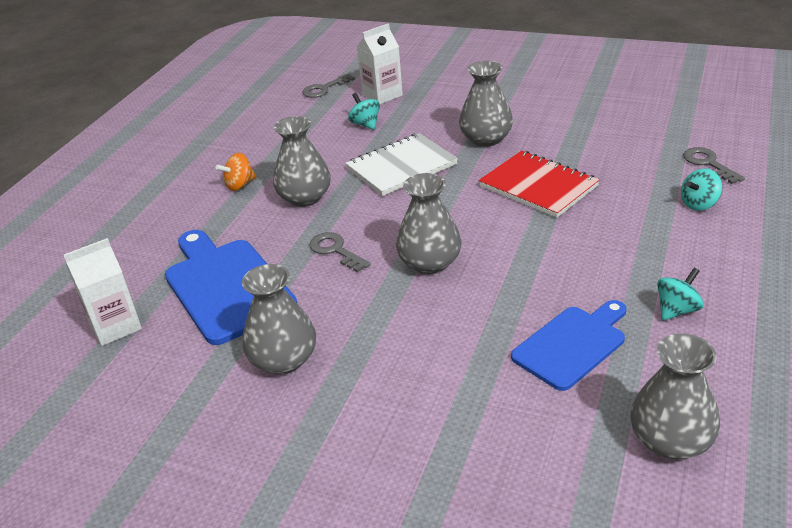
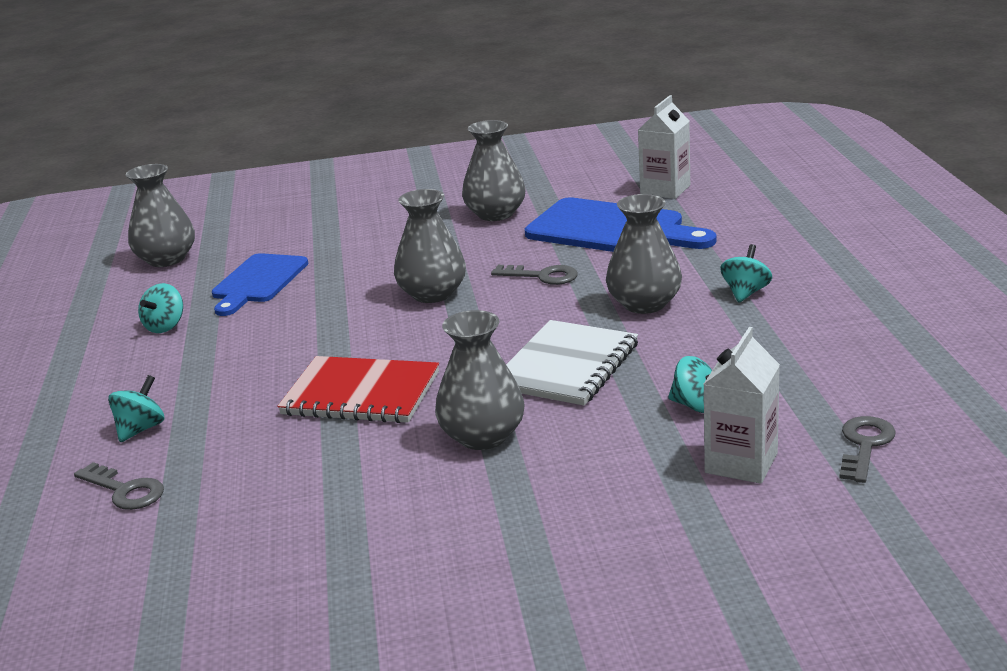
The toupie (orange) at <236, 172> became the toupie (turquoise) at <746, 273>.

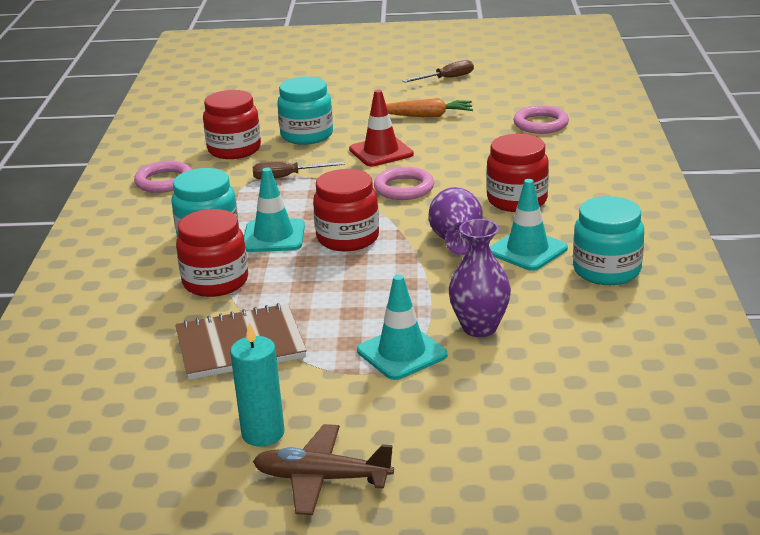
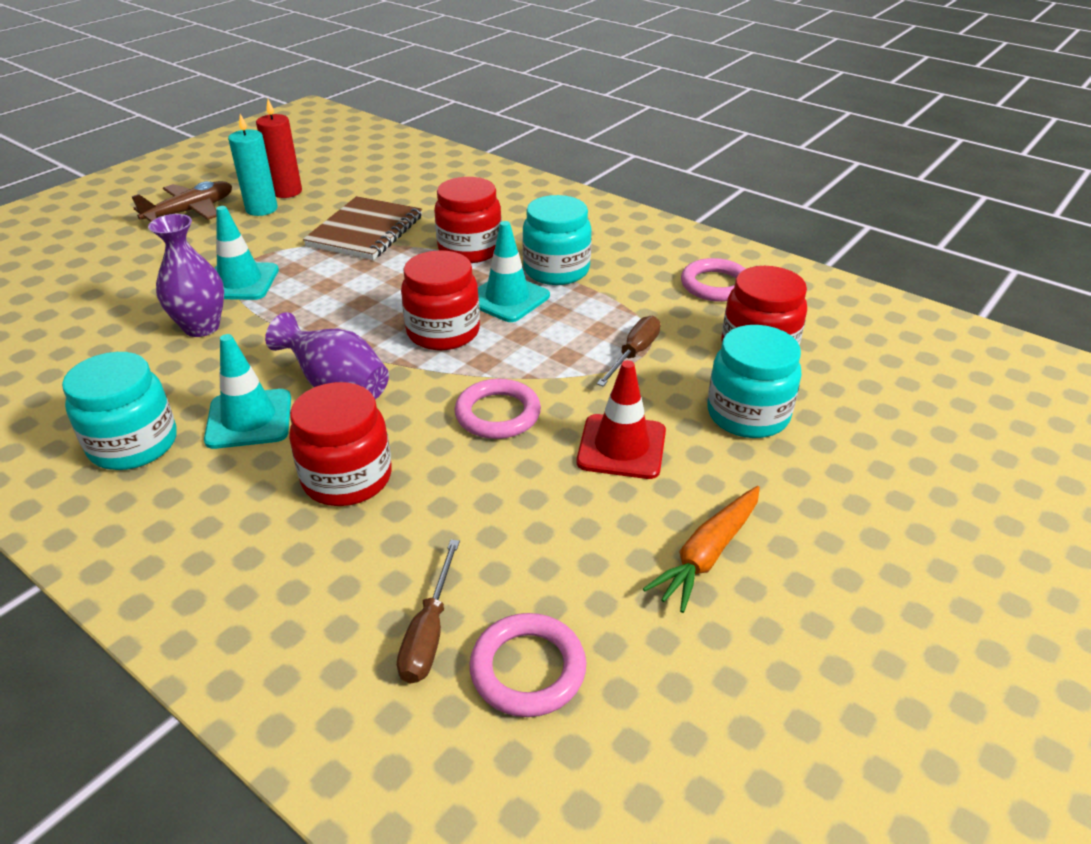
The tournevis (marron) moved from <438, 71> to <428, 611>.
The bougie (rouge) at <279, 148> appeared.

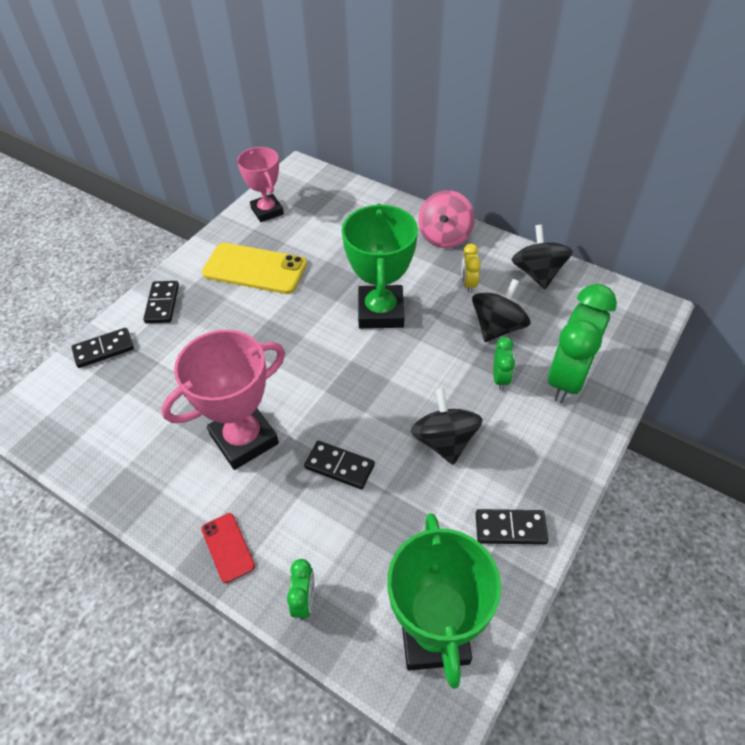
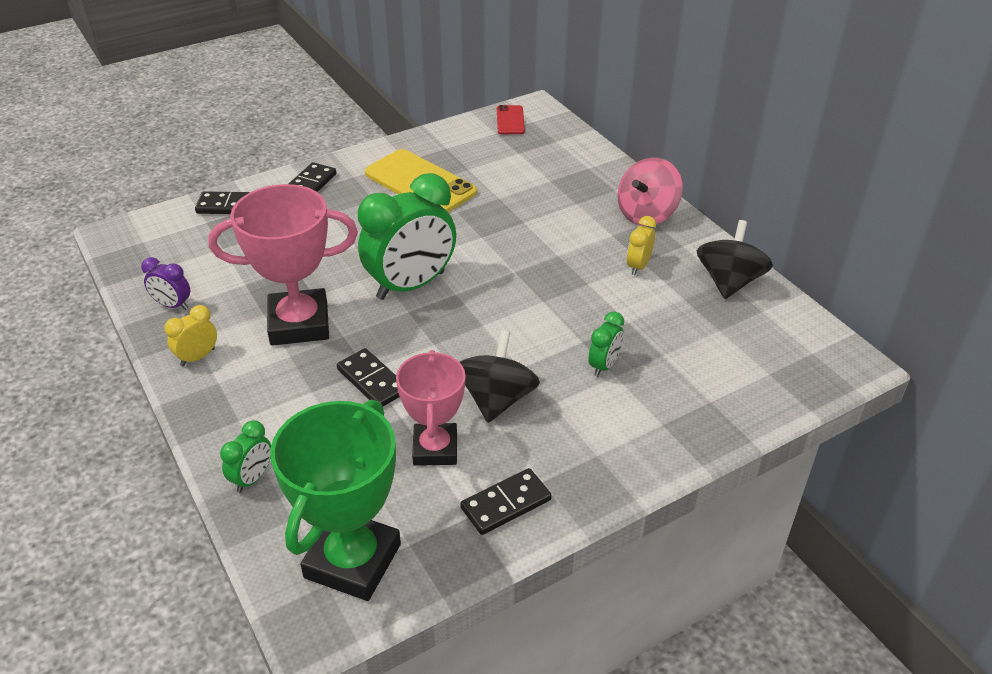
The trophée (rose) moved from <260, 184> to <431, 408>.
The trophée (vert) at <380, 266> disappeared.
The toupie (noir) at <501, 310> disappeared.
The réveil (vert) moved from <582, 343> to <407, 236>.
The domino (noir) at <511, 527> turned 60 degrees counterclockwise.
The téléphone (rouge) moved from <228, 548> to <511, 119>.
The réveil (violet) at <165, 283> appeared.
The réveil (jaune) at <190, 335> appeared.

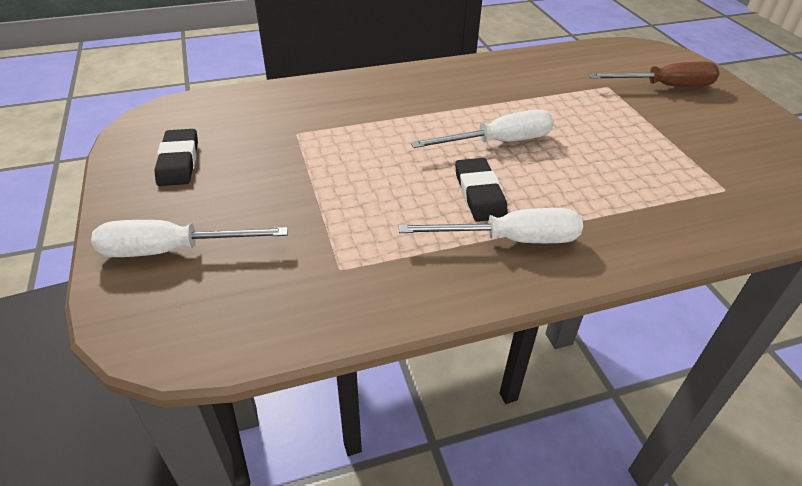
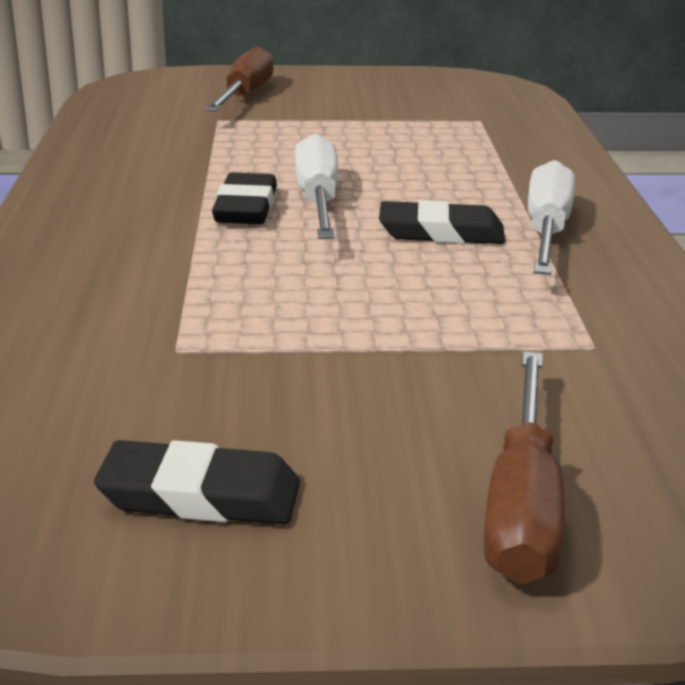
The tournevis (blanc) at <189, 238> became the tournevis (marron) at <524, 468>.
The gomme (noir) at <244, 198> appeared.

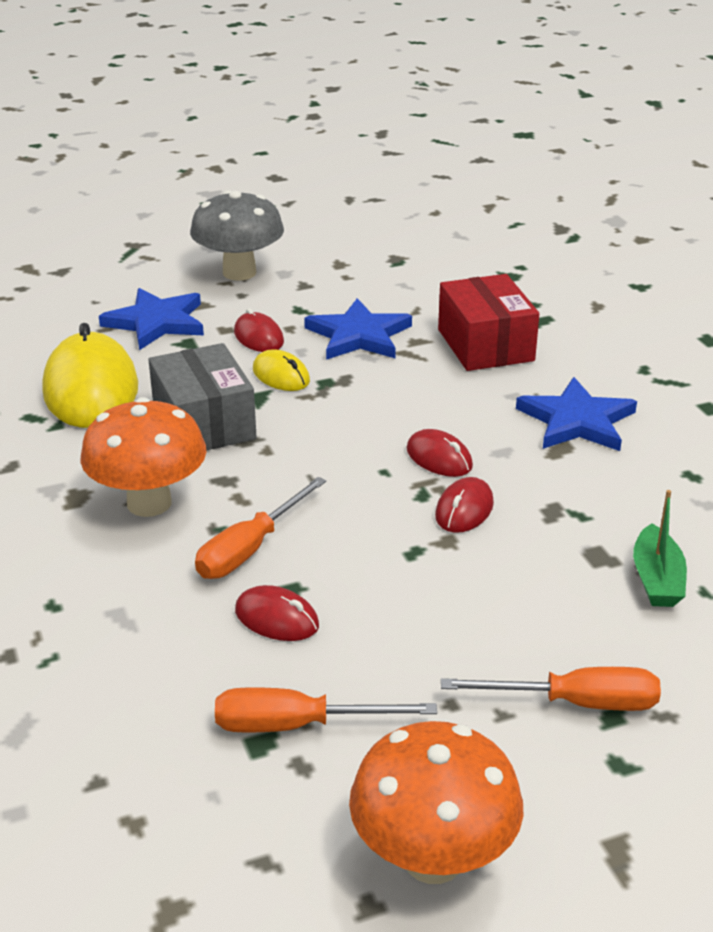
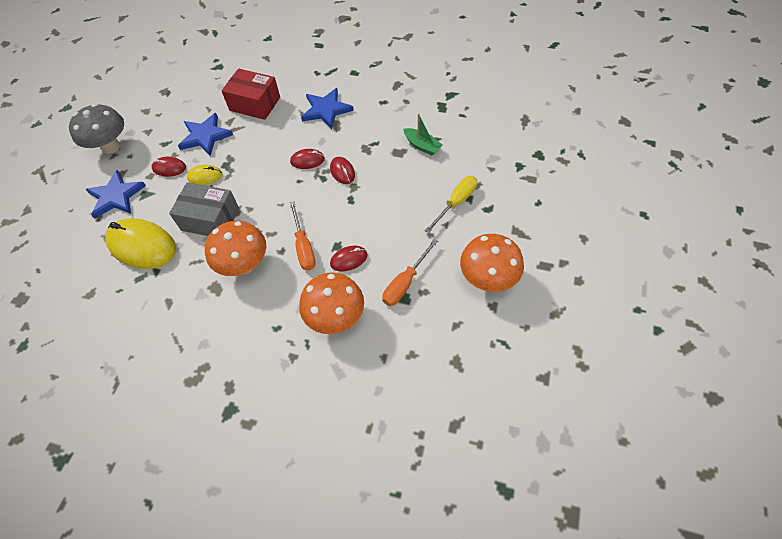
The tournevis (orange) at <551, 689> became the tournevis (jaune) at <450, 204>.
The champignon (orange) at <331, 303> appeared.

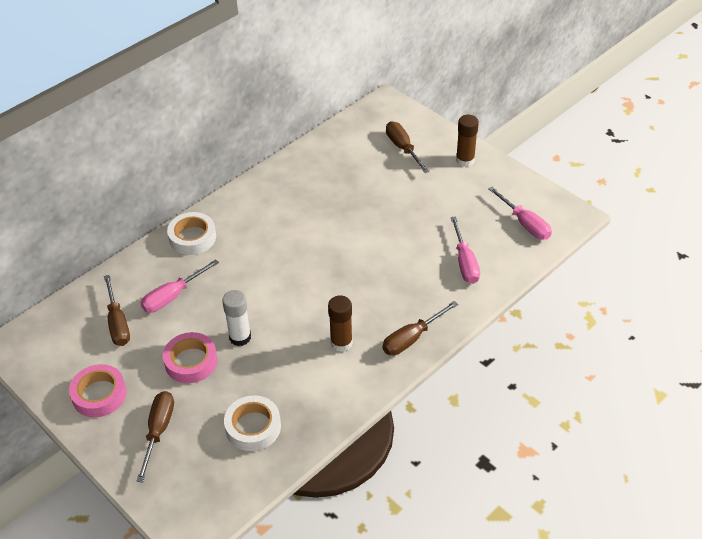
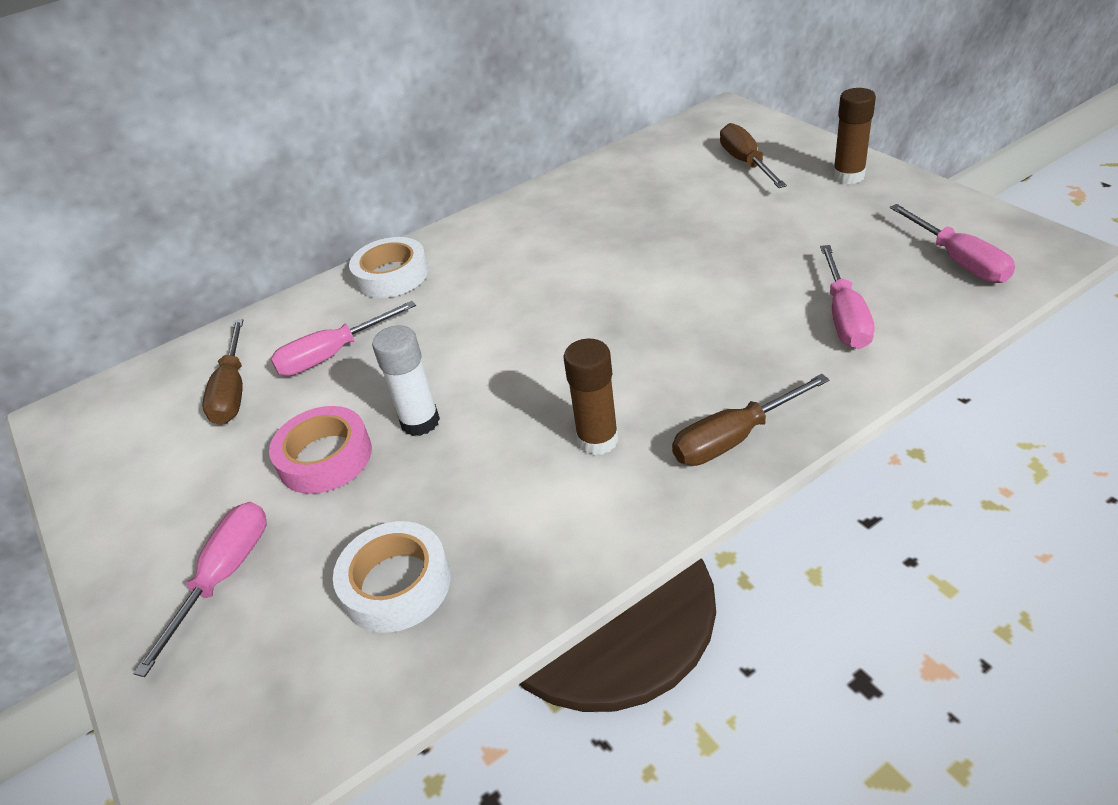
The ruban adhésif (rose) at <98, 390> disappeared.
The tournevis (marron) at <155, 436> became the tournevis (rose) at <199, 589>.

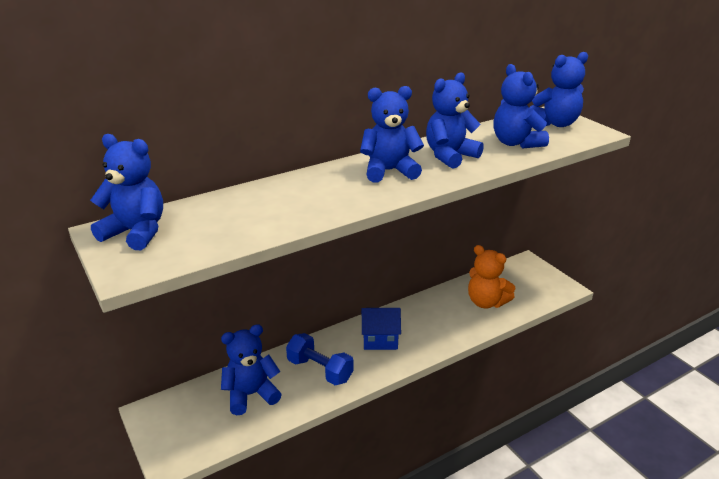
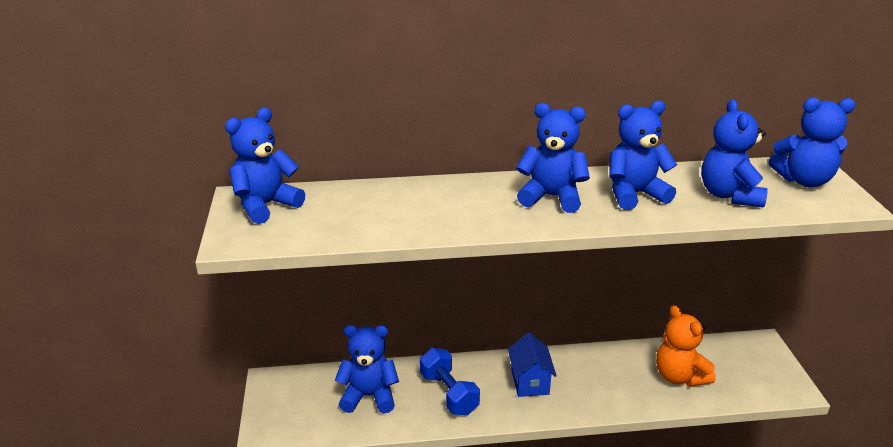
The ours en peluche (bleu) at <126, 192> turned 90 degrees counterclockwise.
The maison (bleu) at <381, 329> turned 60 degrees clockwise.

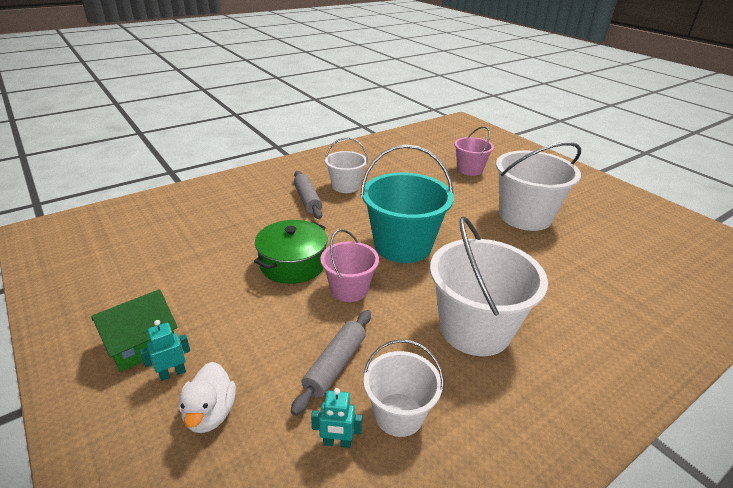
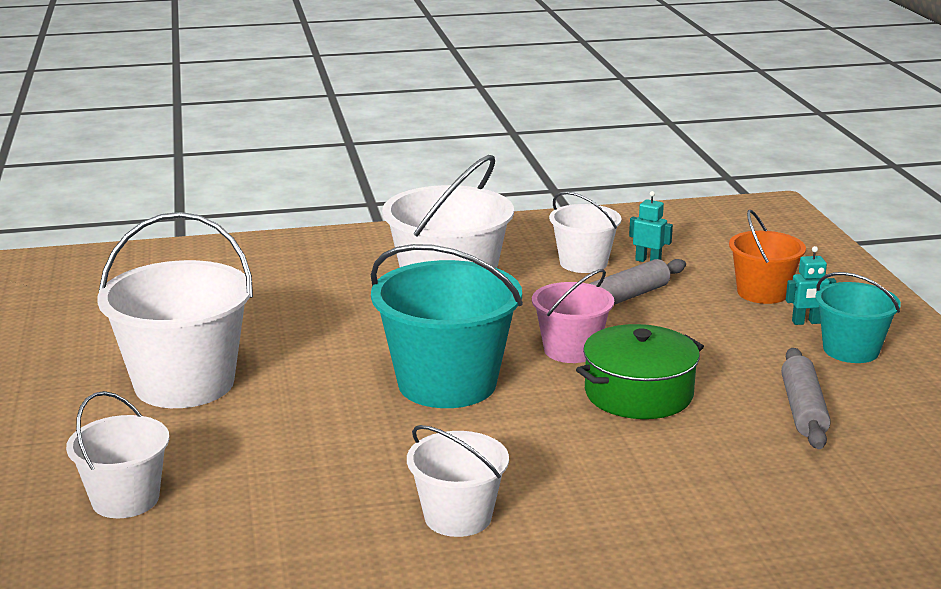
The seau (rose) at <474, 151> became the seau (blanc) at <117, 454>.
The rouleau à pâtisserie (gris) moved from <308, 195> to <806, 398>.
The maison (vert) at <135, 330> was replaced by the seau (turquoise) at <858, 317>.
The canard (blanc) at <207, 397> was replaced by the seau (orange) at <767, 257>.

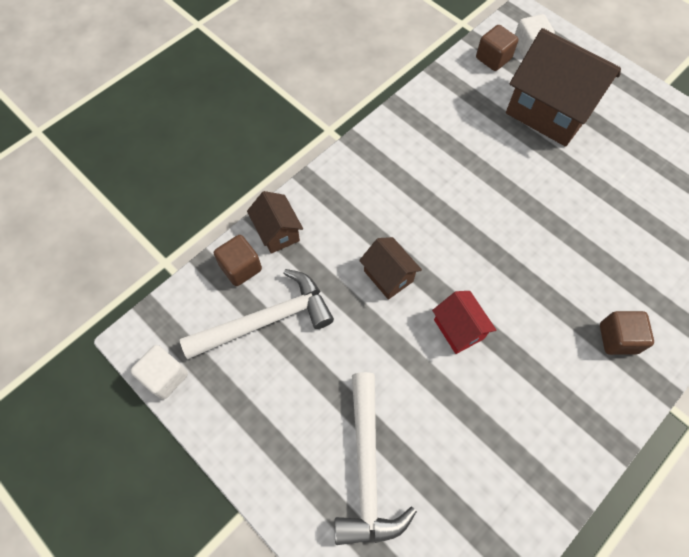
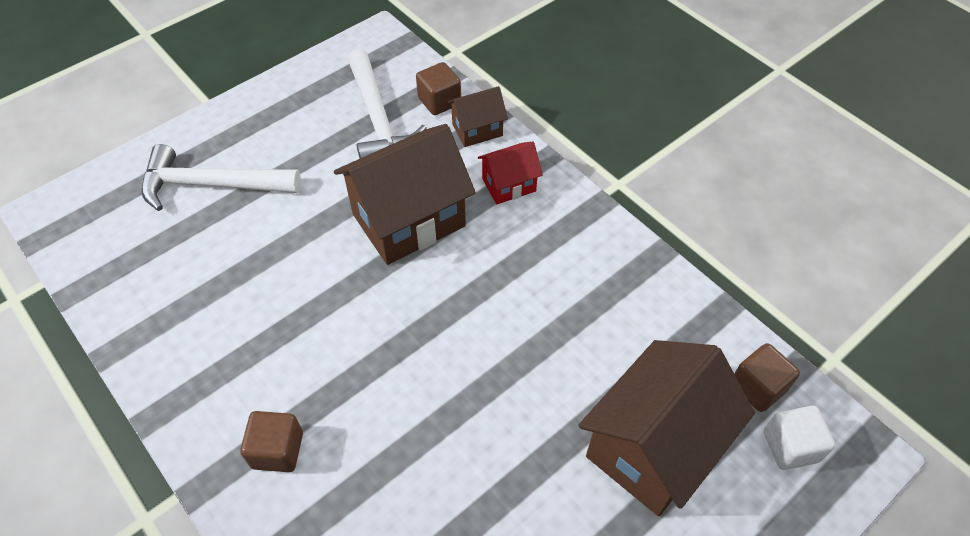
The maison (marron) at <390, 268> changed to 1.99 times the size.
The maison (rouge) moved from <464, 322> to <510, 173>.
The cube (blanc) at <159, 372> disappeared.

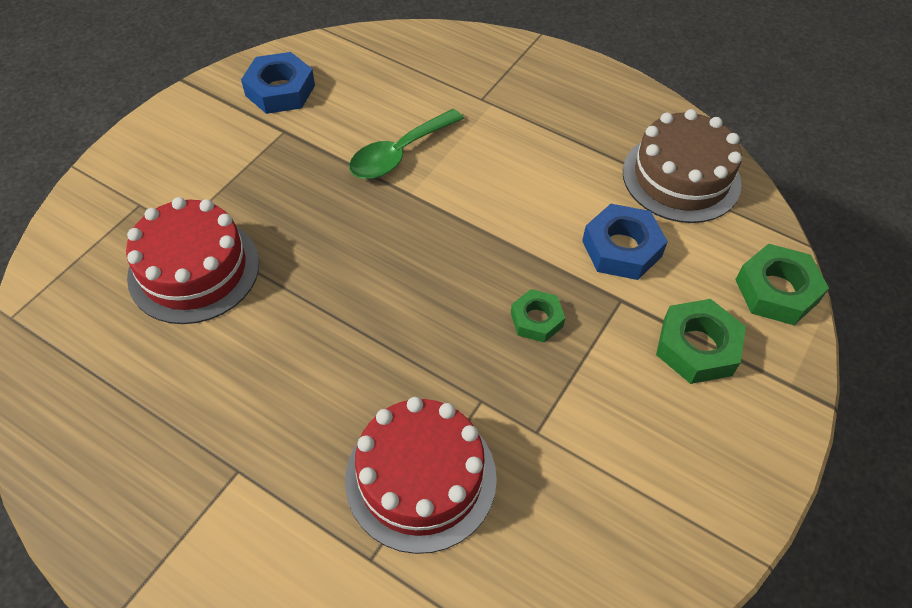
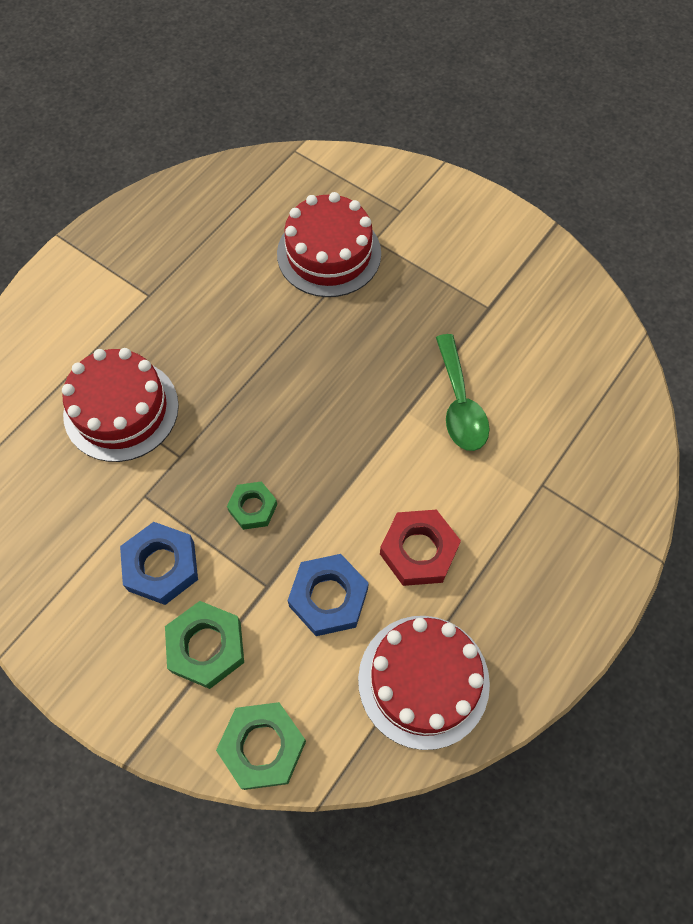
The écrou (bleu) moved from <278, 83> to <159, 563>.
The cuillère (vert) at <406, 144> turned 150 degrees counterclockwise.
The gâteau (marron) at <682, 166> became the gâteau (rouge) at <424, 683>.
The écrou (rouge) at <420, 548> appeared.

